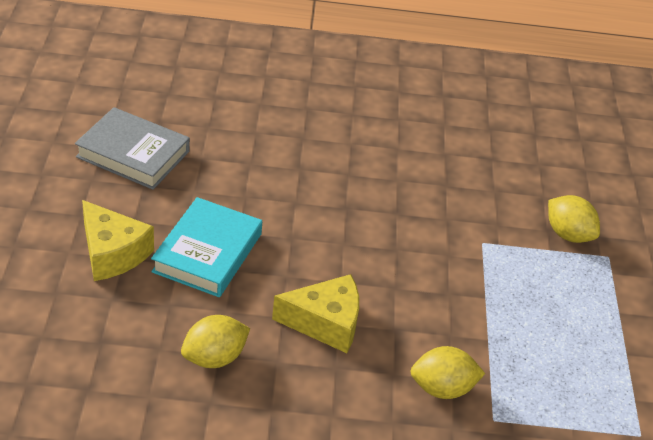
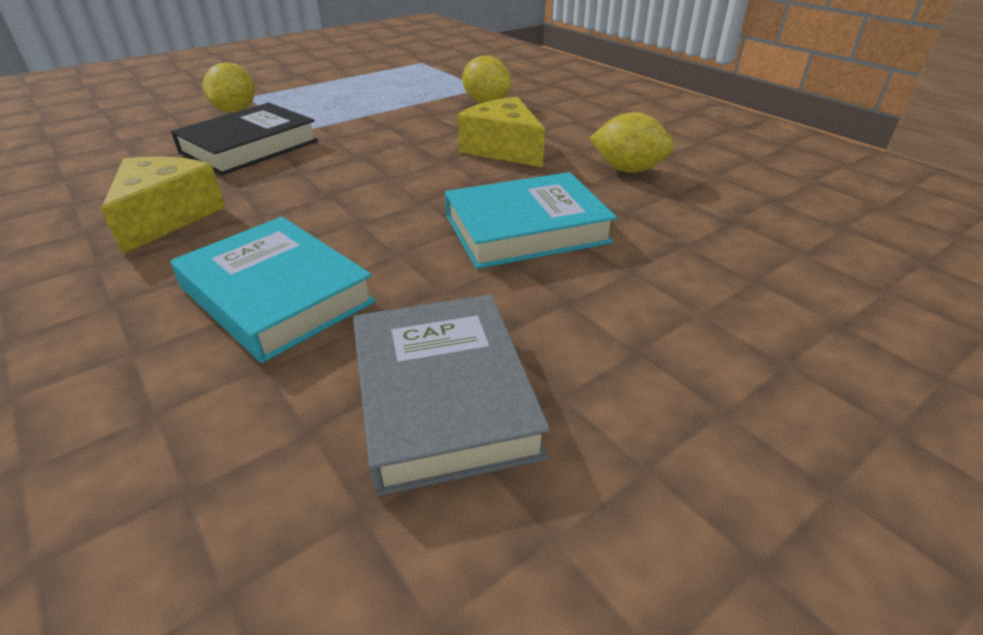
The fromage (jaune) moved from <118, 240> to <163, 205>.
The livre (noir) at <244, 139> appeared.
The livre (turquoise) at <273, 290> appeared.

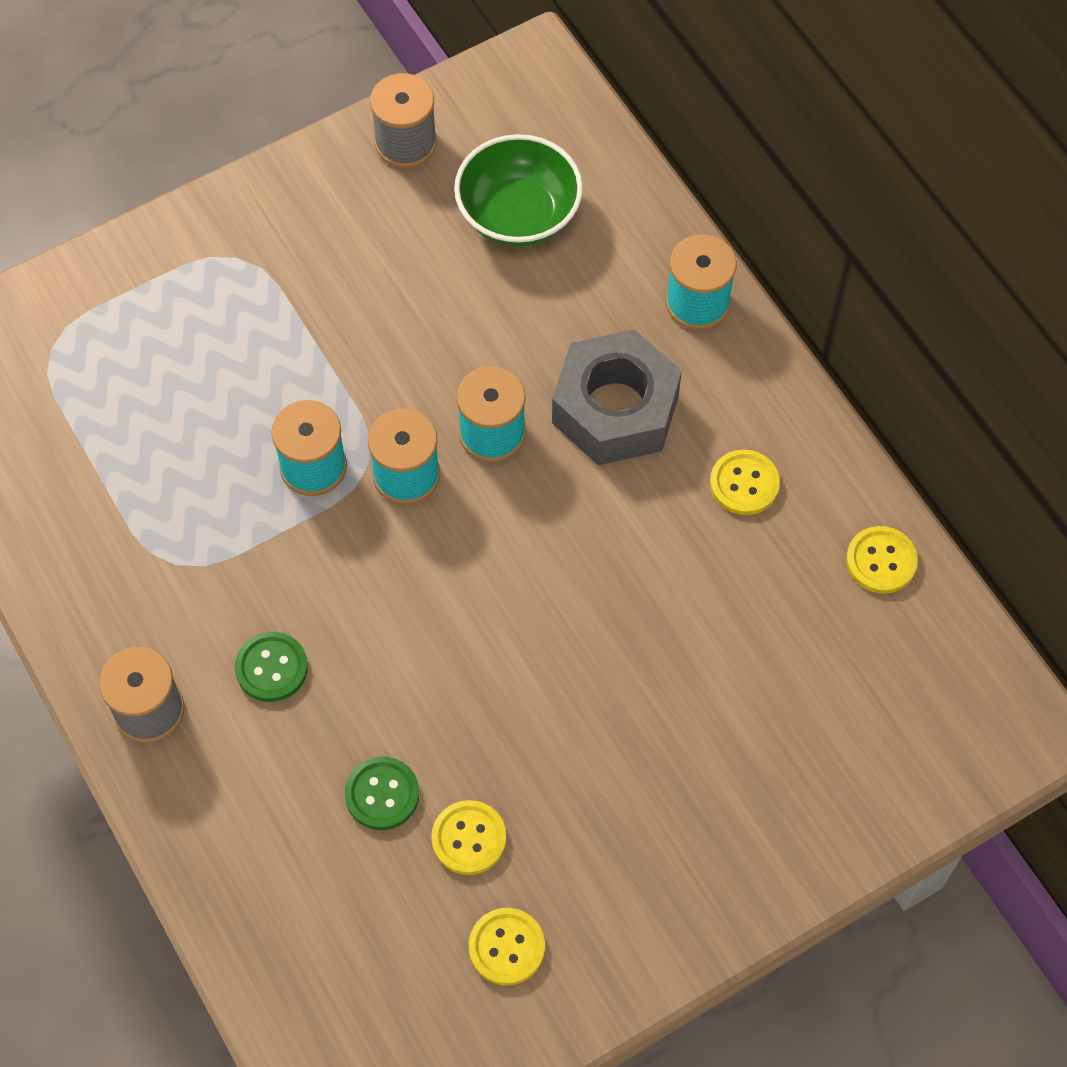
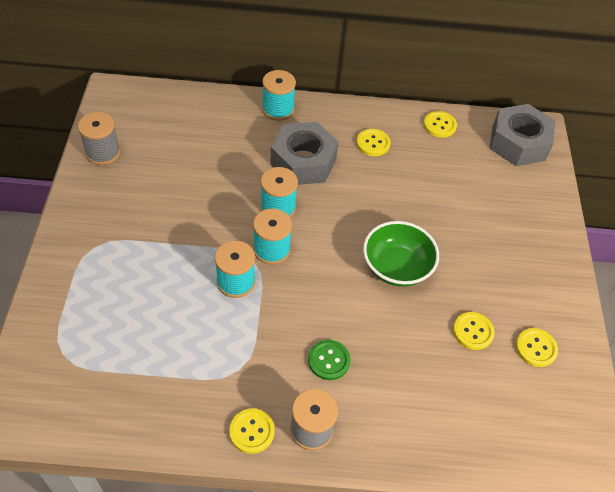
The bol (vert) moved from <518, 190> to <401, 254>.
The bouton (vert) at <382, 793> disappeared.
The écrou (gris) at <522, 135> appeared.
The bouton (jaune) at <252, 431> appeared.

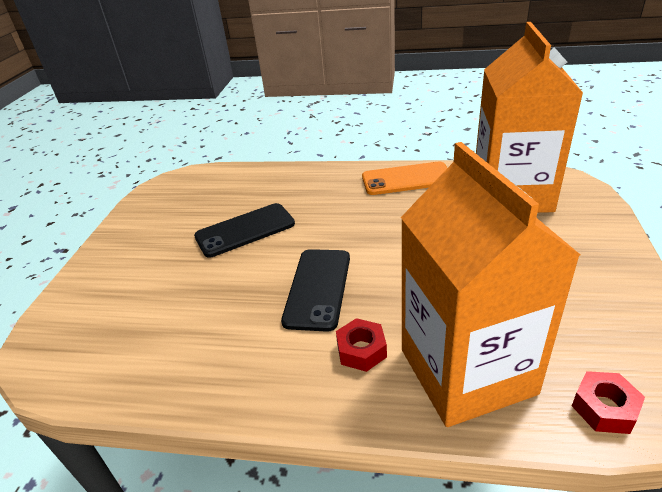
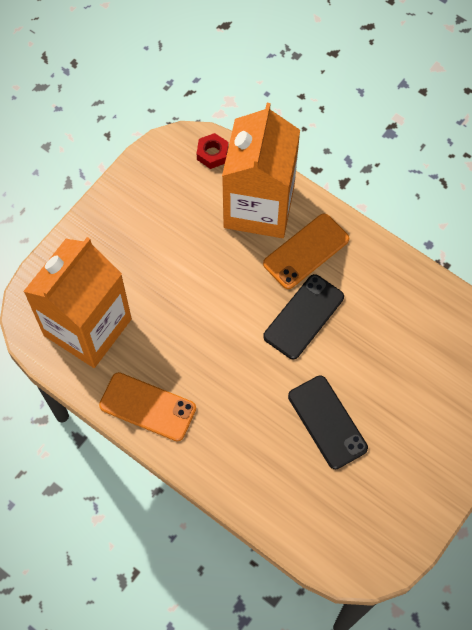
The téléphone (noir) at <244, 230> turned 60 degrees clockwise.
The écrou (rouge) at <361, 345> was replaced by the téléphone (orange) at <306, 251>.

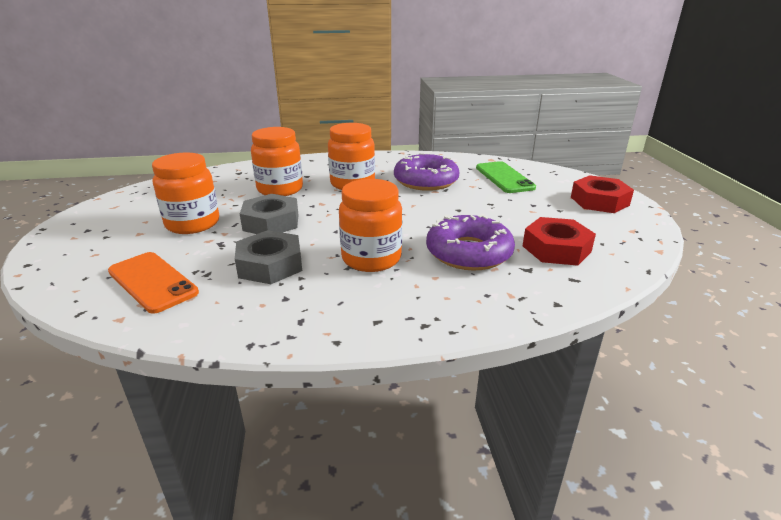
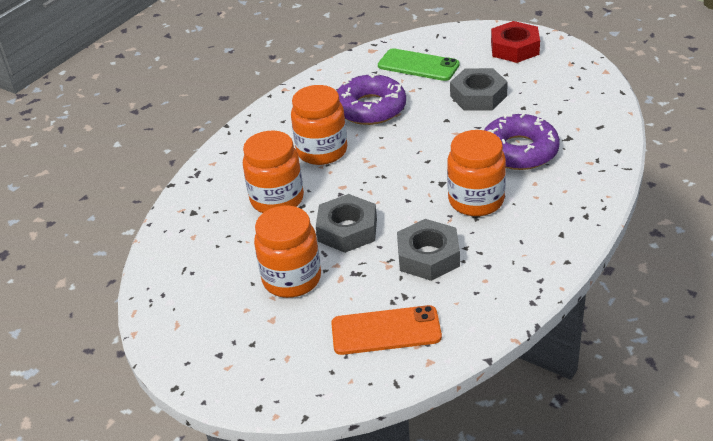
The écrou (rouge) at <559, 241> disappeared.
The écrou (gris) at <479, 89> appeared.

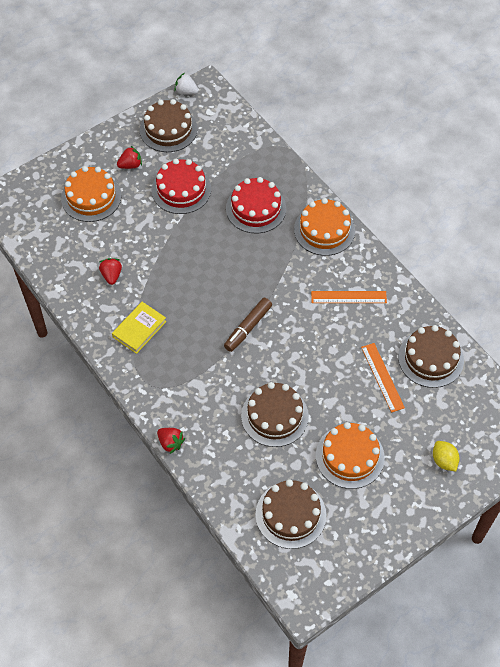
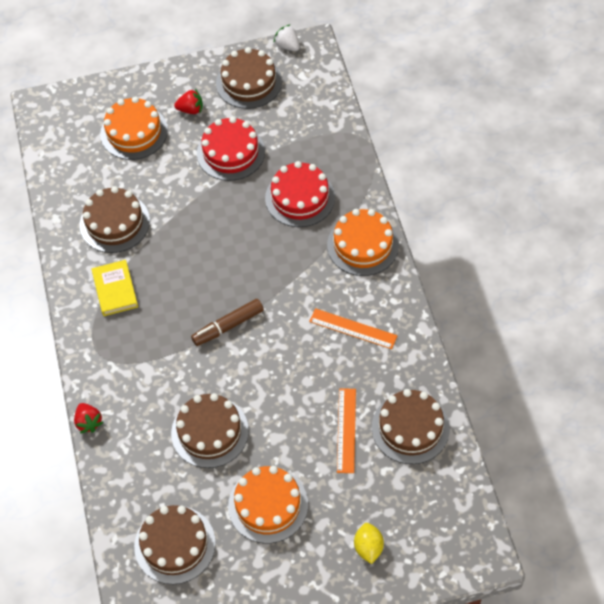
The fraise (rouge) at <110, 271> was replaced by the gâteau (marron) at <115, 219>.
The livre (jaune) at <139, 328> turned 75 degrees counterclockwise.

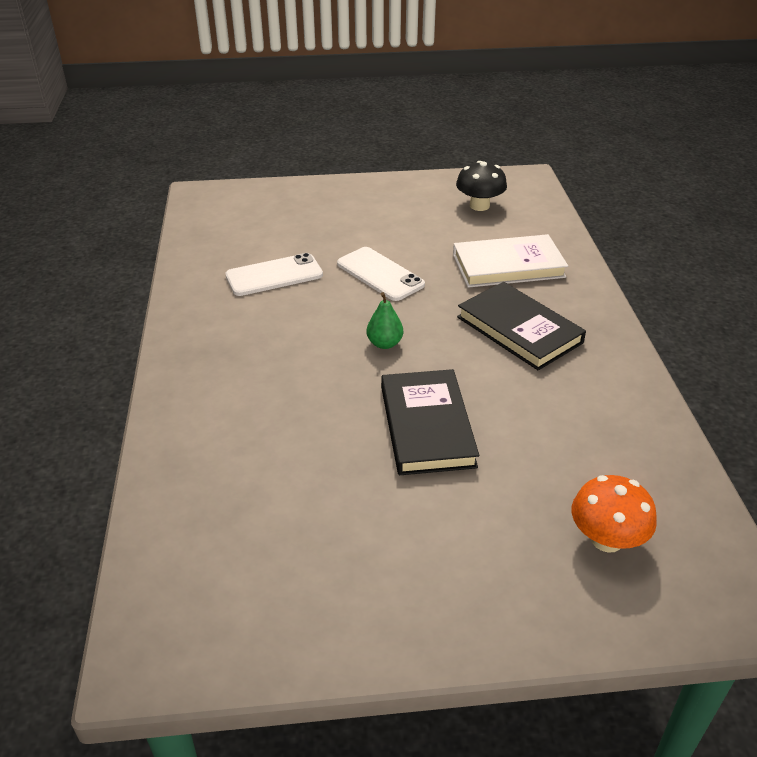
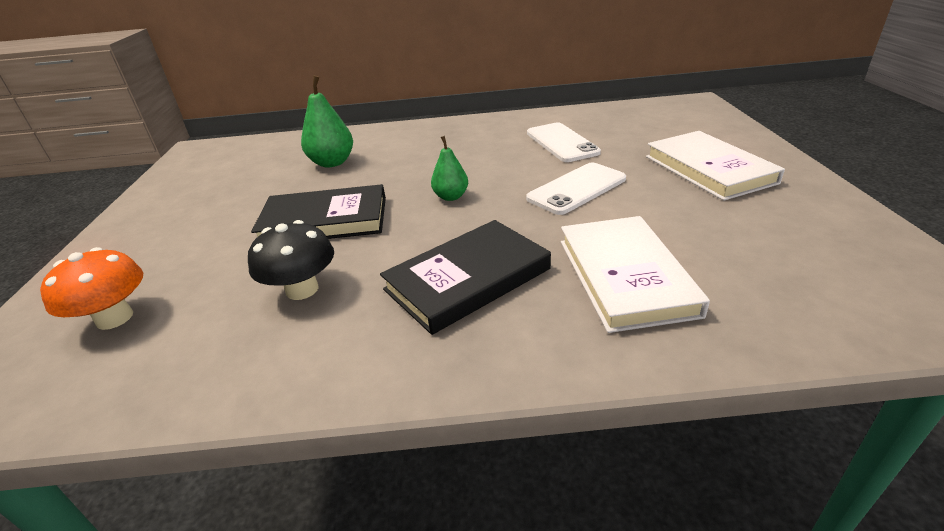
The champignon (noir) moved from <481, 186> to <291, 260>.
The poire (vert) at <327, 121> appeared.
The livre (blanc) at <715, 166> appeared.

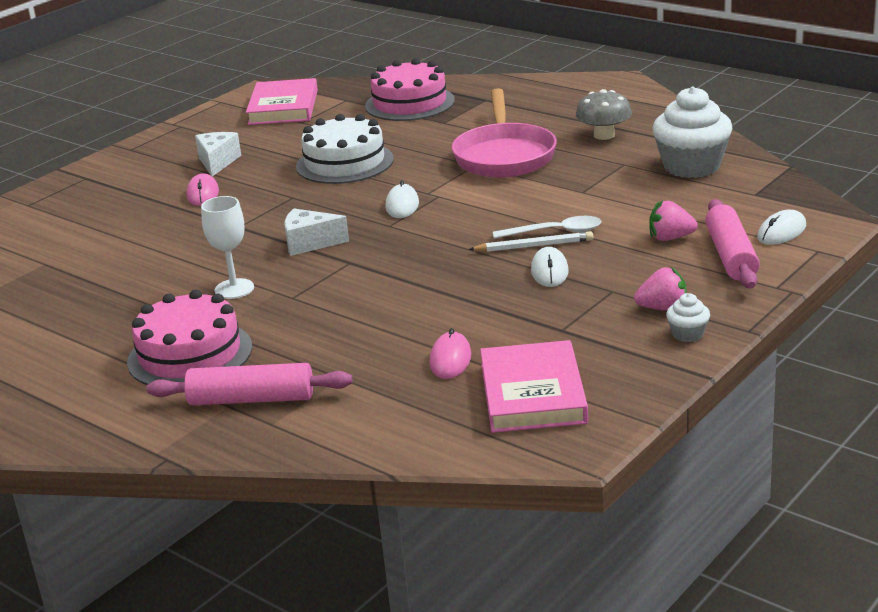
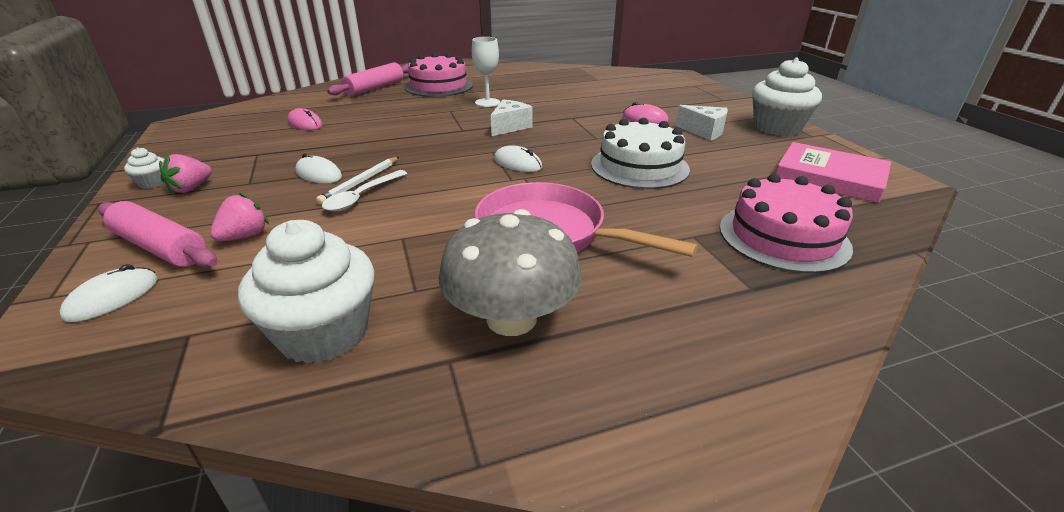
The champignon (gris) at <604, 114> changed to 1.54 times the size.
The souris (blanc) at <781, 227> turned 45 degrees clockwise.
The livre (rose) at <534, 386> disappeared.
The muffin (blanc) at <787, 97> appeared.

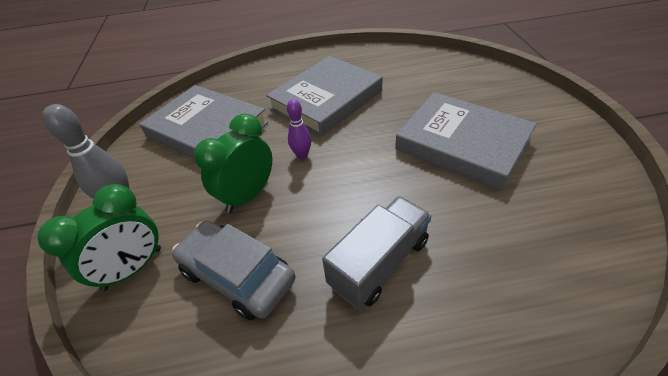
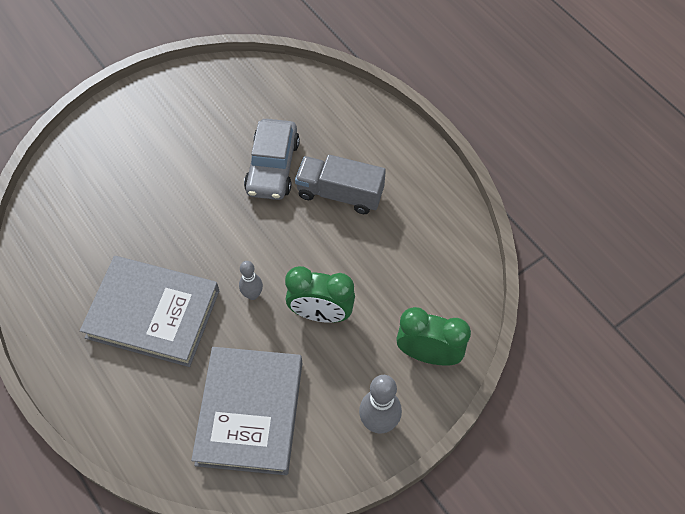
The livre (gris) at <466, 141> disappeared.
The quille (violet) at <299, 129> became the quille (gris) at <251, 280>.
The voiture (gris) moved from <233, 270> to <272, 159>.

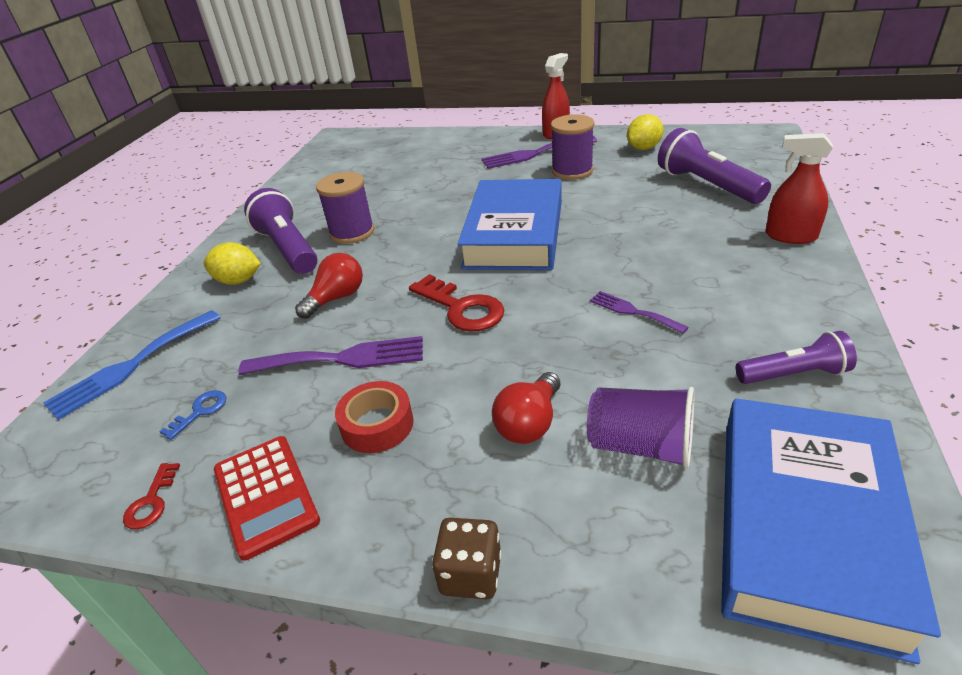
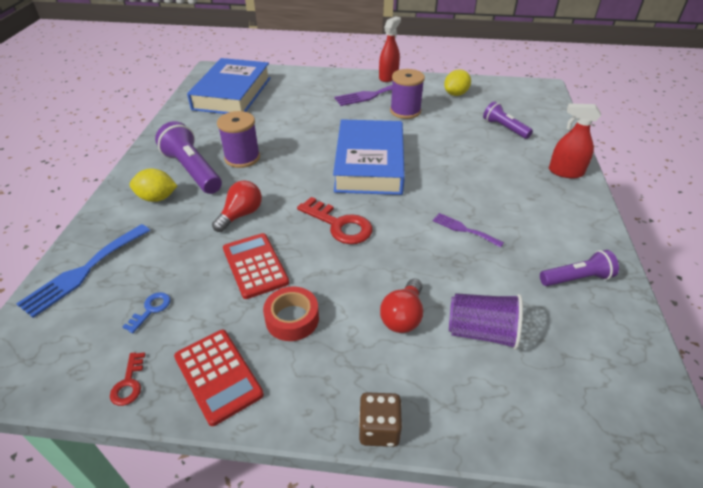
The lampe de poche (violet) at <714, 166> changed to 0.62 times the size.
The fourchette (violet) at <330, 355> was replaced by the calculatrice (rouge) at <256, 266>.
The livre (bleu) moved from <831, 531> to <229, 86>.

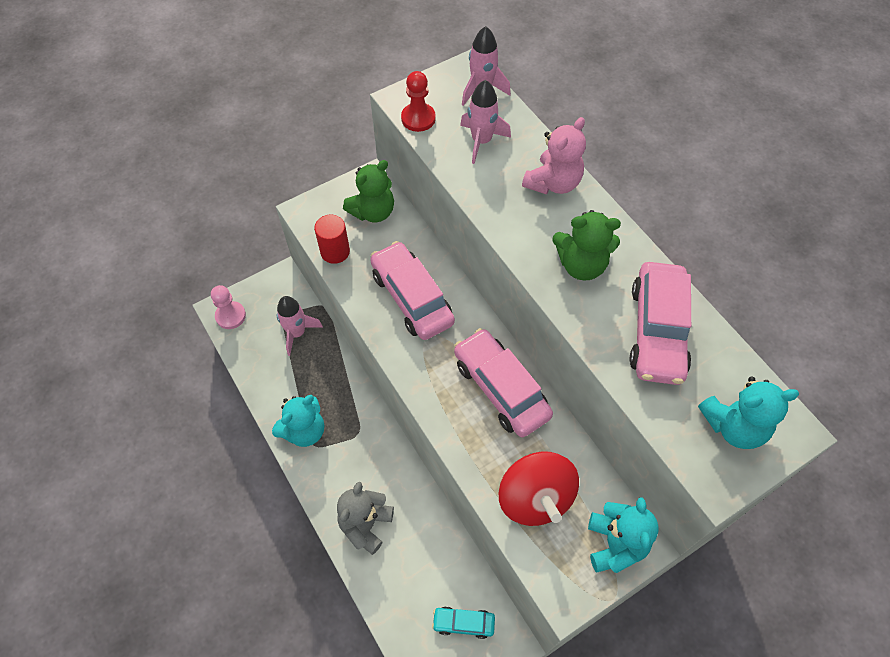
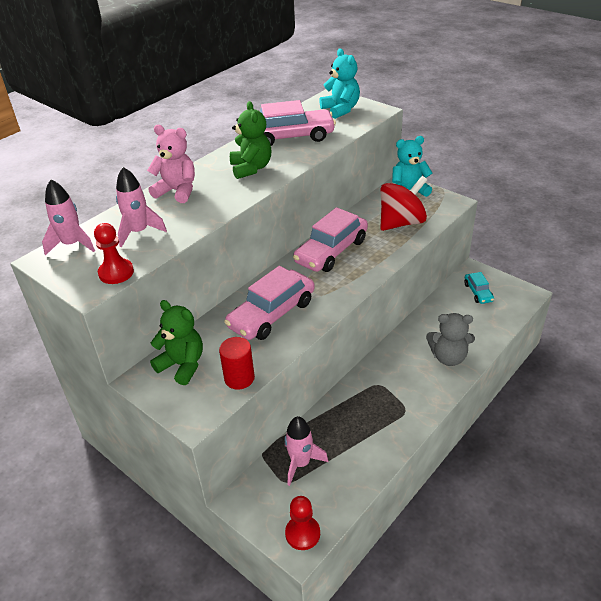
The pion (rose) at <228, 307> became the pion (rouge) at <302, 523>.
The ours en peluche (turquoise) at <298, 421> disappeared.

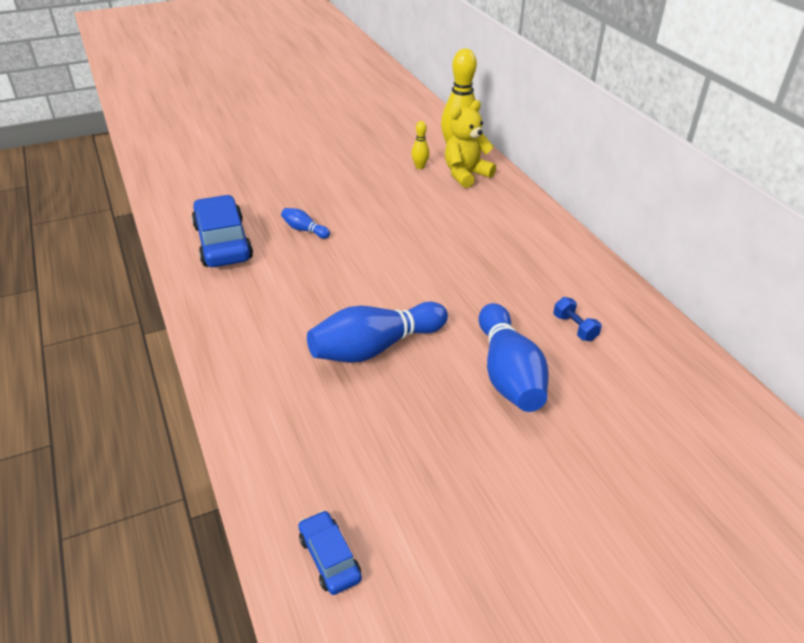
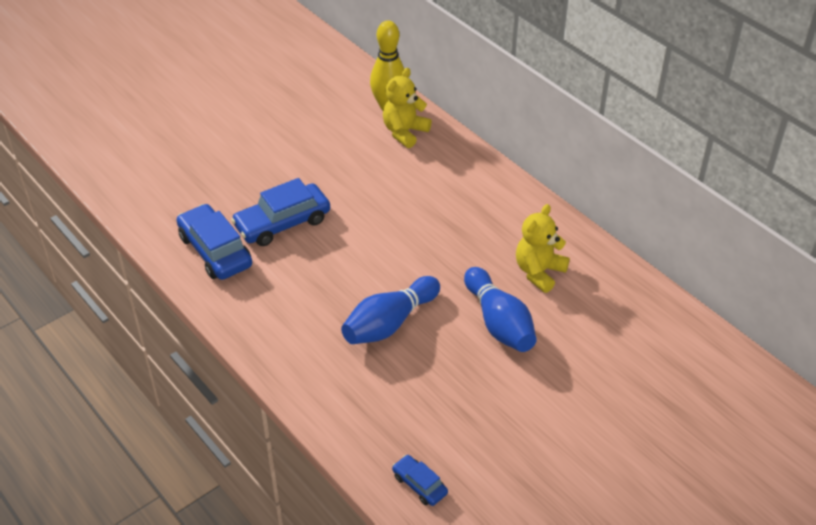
The quille (jaune) at <420, 145> disappeared.
The quille (bleu) at <305, 223> was replaced by the voiture (bleu) at <280, 212>.
The haltère (bleu) at <577, 319> was replaced by the ours en peluche (jaune) at <543, 248>.

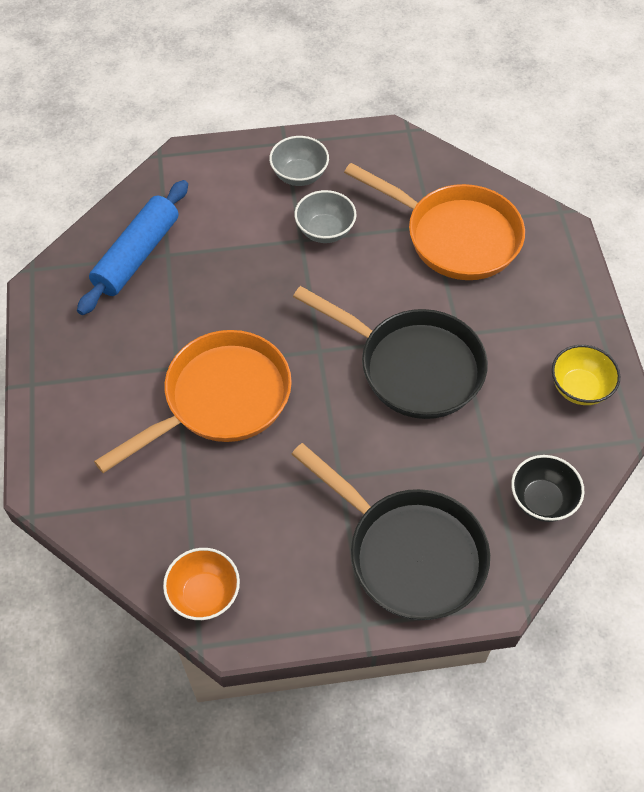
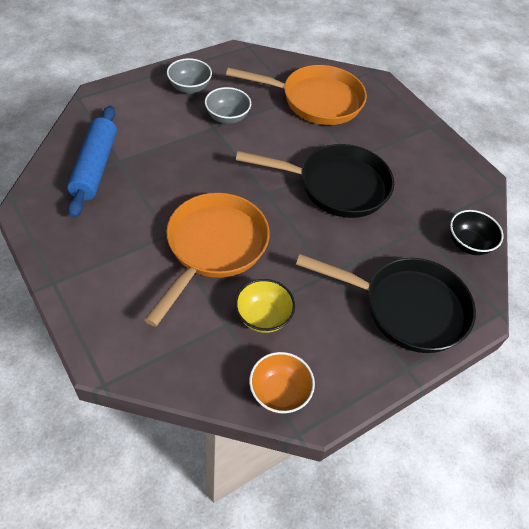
The bol (jaune) moved from <586, 375> to <265, 306>.

